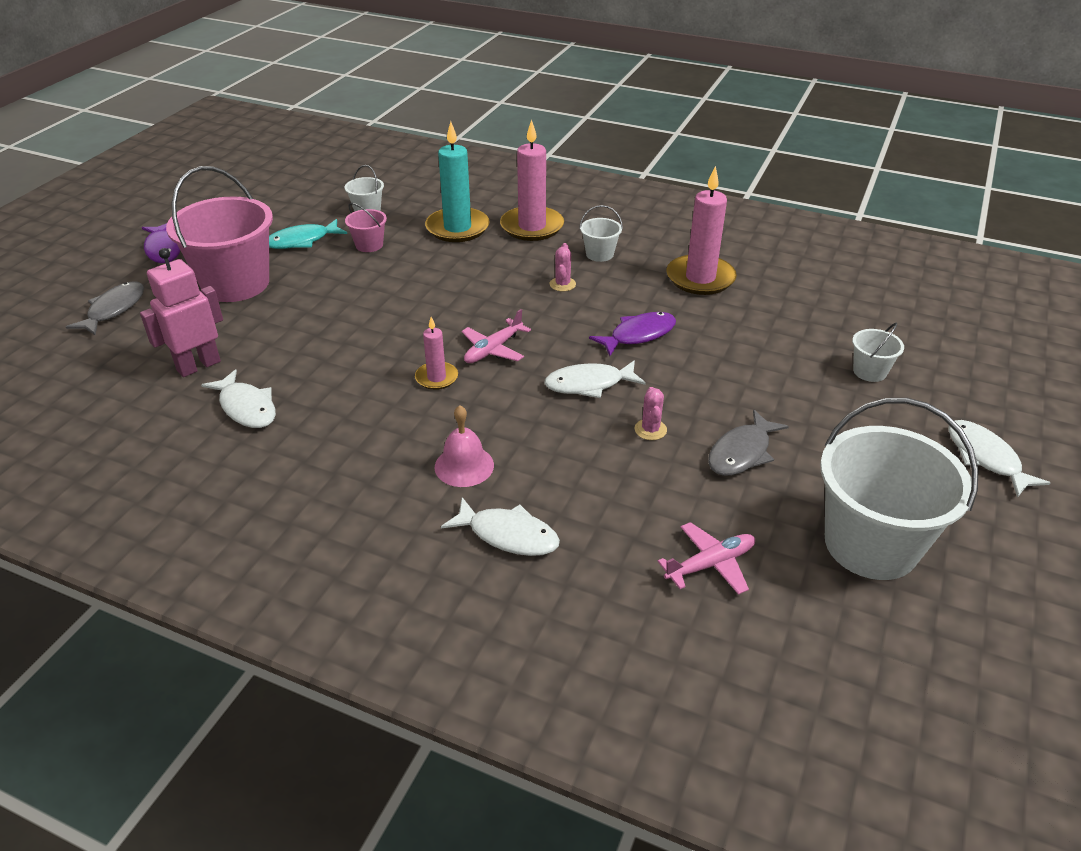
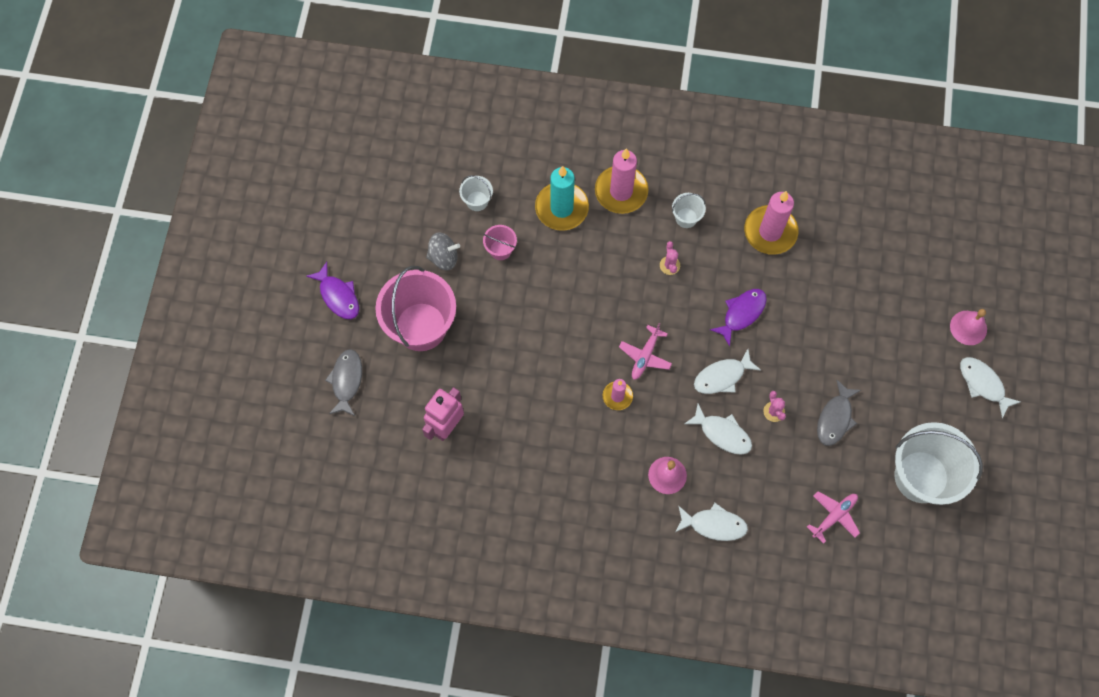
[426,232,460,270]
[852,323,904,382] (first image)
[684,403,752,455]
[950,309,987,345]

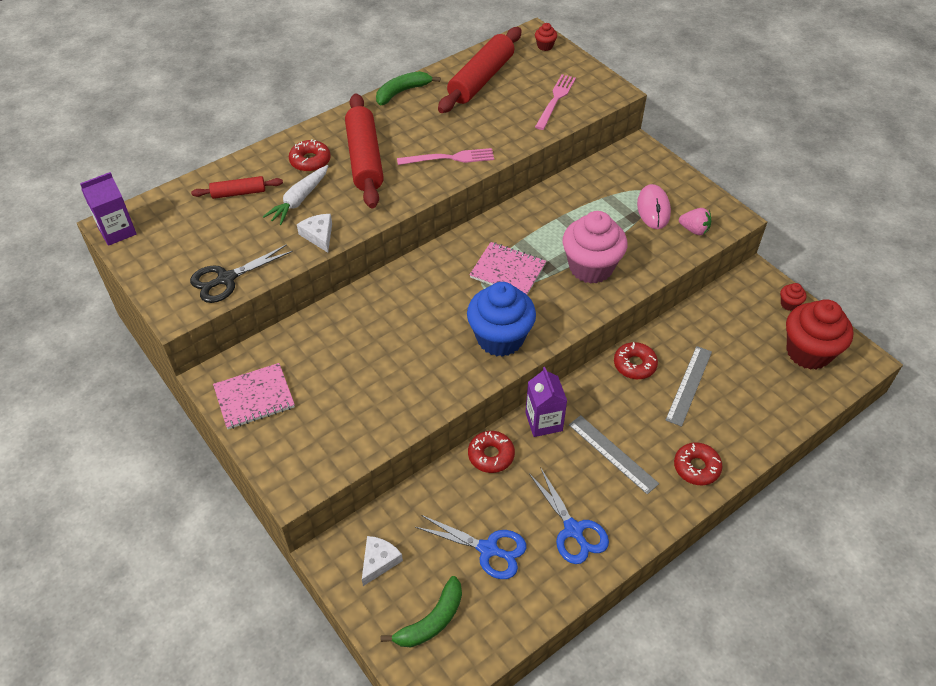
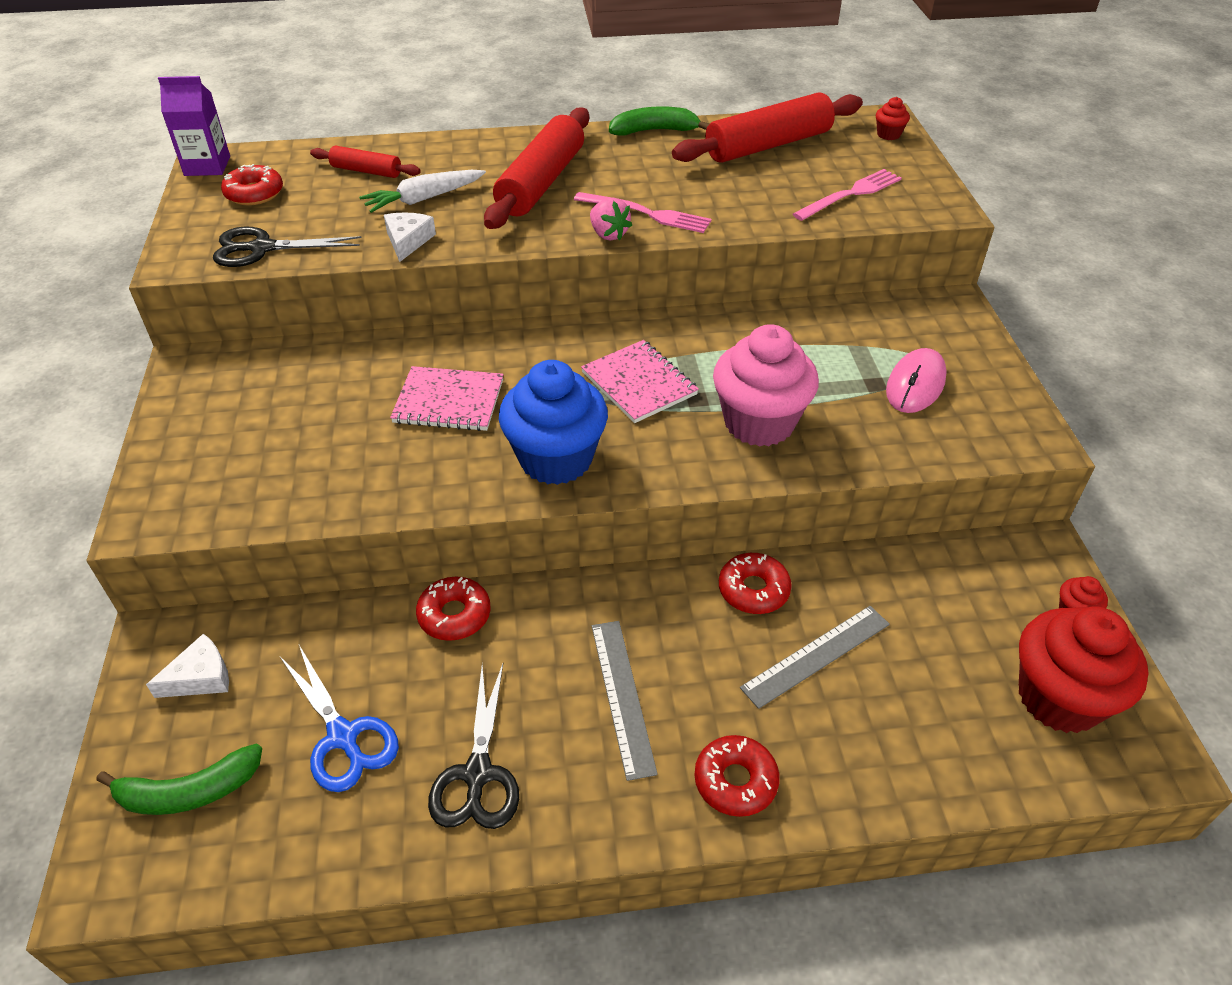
[221,164,283,205]
[590,197,632,241]
[390,366,504,431]
[525,367,567,437] (first image)
[428,664,519,829]

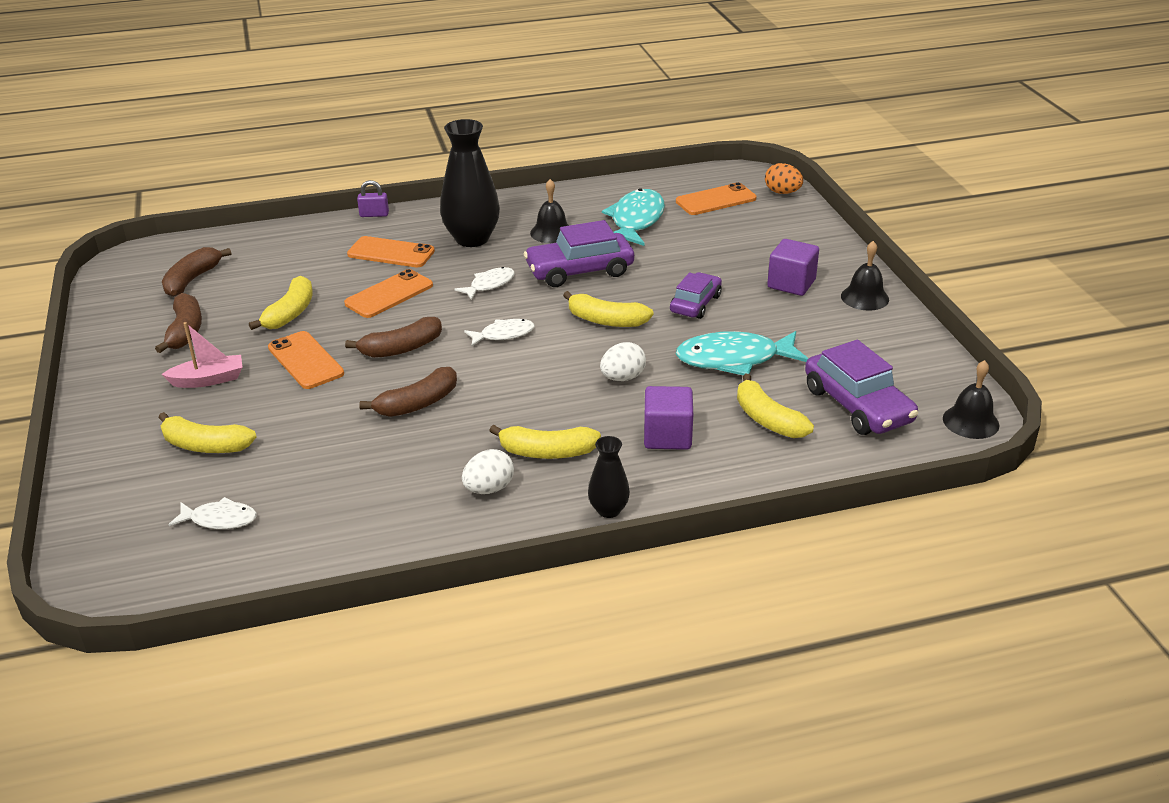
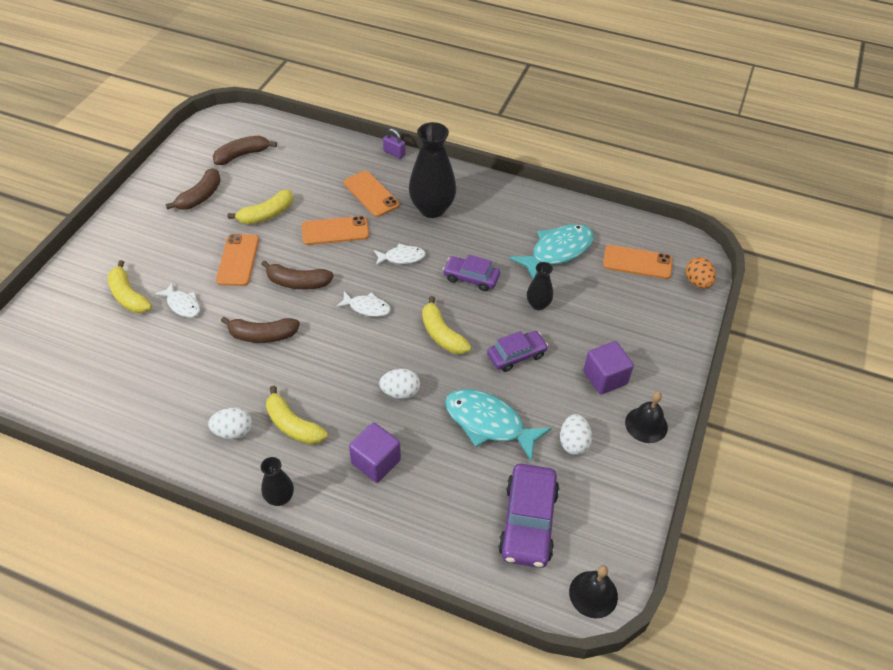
[530,179,569,243] (first image)
[443,255,500,291]
[161,322,242,388] (first image)
[737,374,814,438] (first image)
[155,282,200,318]
[527,262,553,310]
[560,414,592,455]

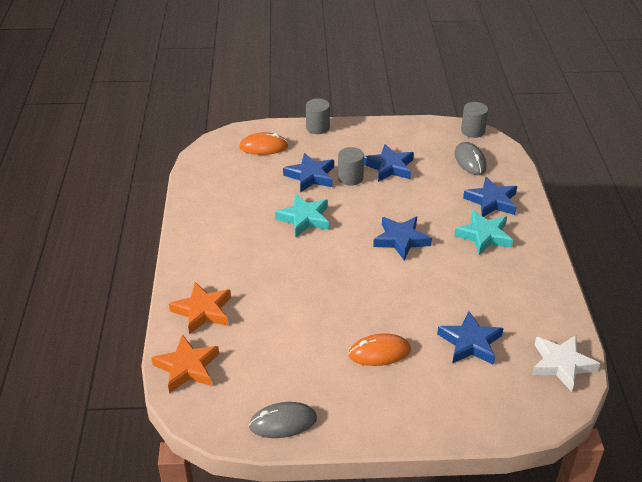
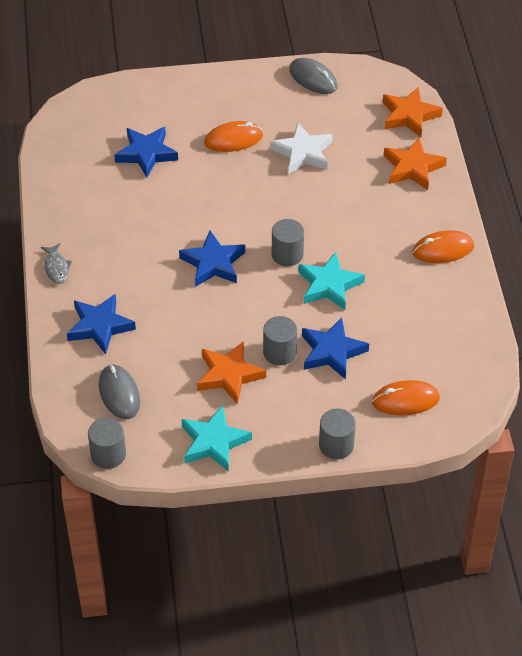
[197,341,266,405]
[181,405,252,472]
[271,123,333,174]
[289,58,337,94]
[272,219,304,266]
[413,230,474,263]
[41,243,72,284]

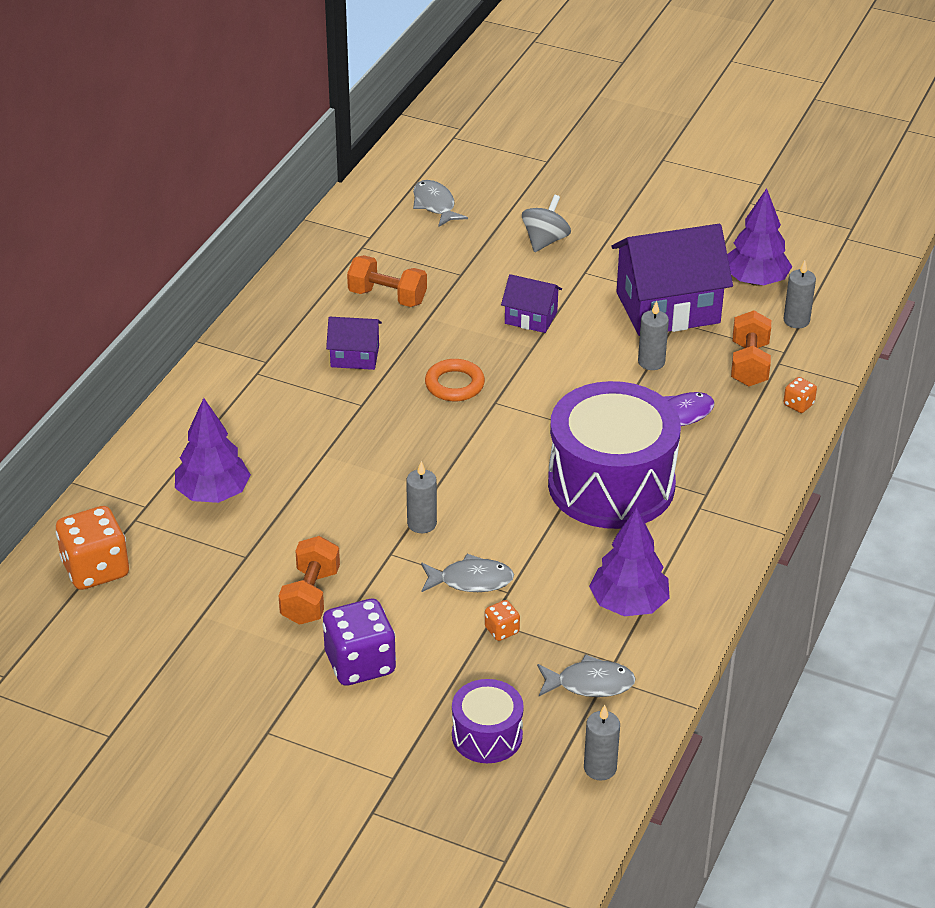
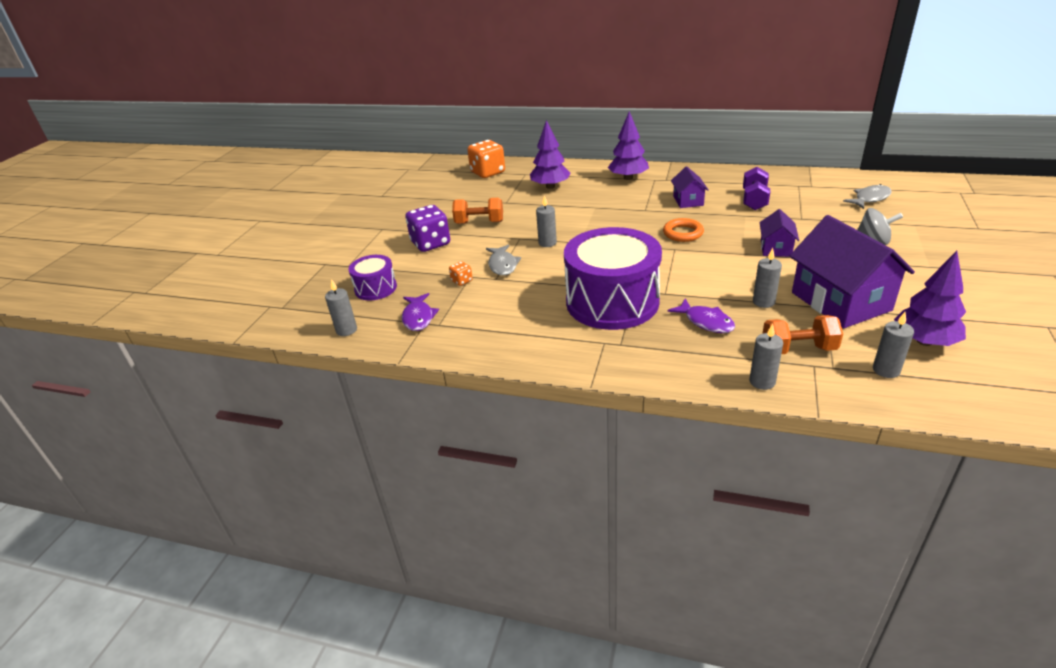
[743,167,770,210]
[749,324,783,390]
[608,111,649,180]
[402,293,439,331]

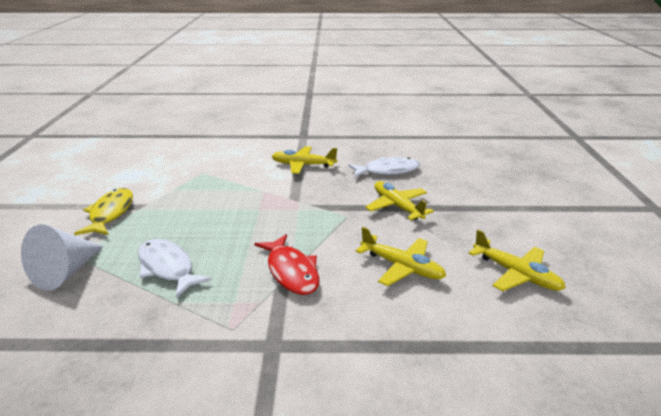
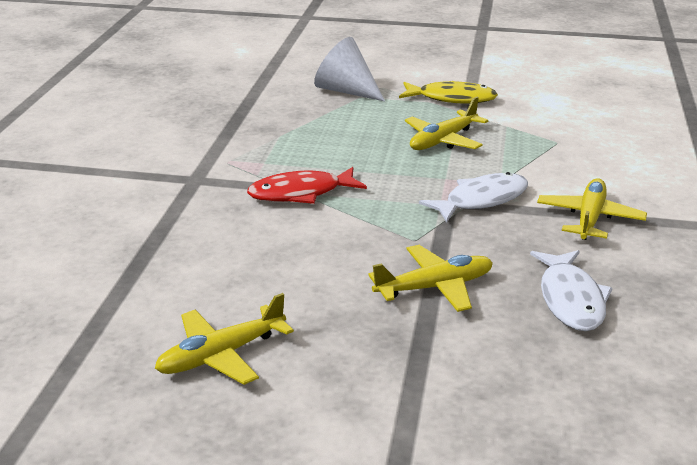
[405,97,488,150]
[419,172,528,222]

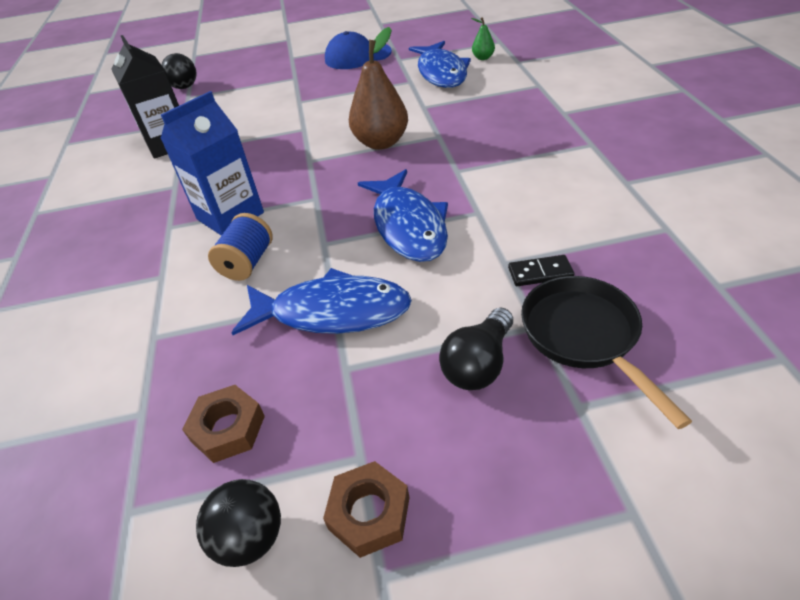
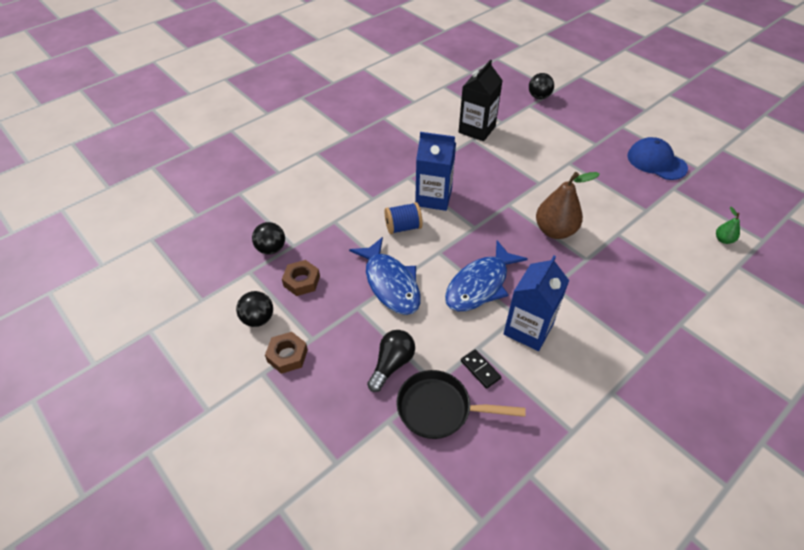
[409,41,471,88] (first image)
[396,370,526,439]
[367,330,415,392]
[252,222,285,255]
[504,256,569,351]

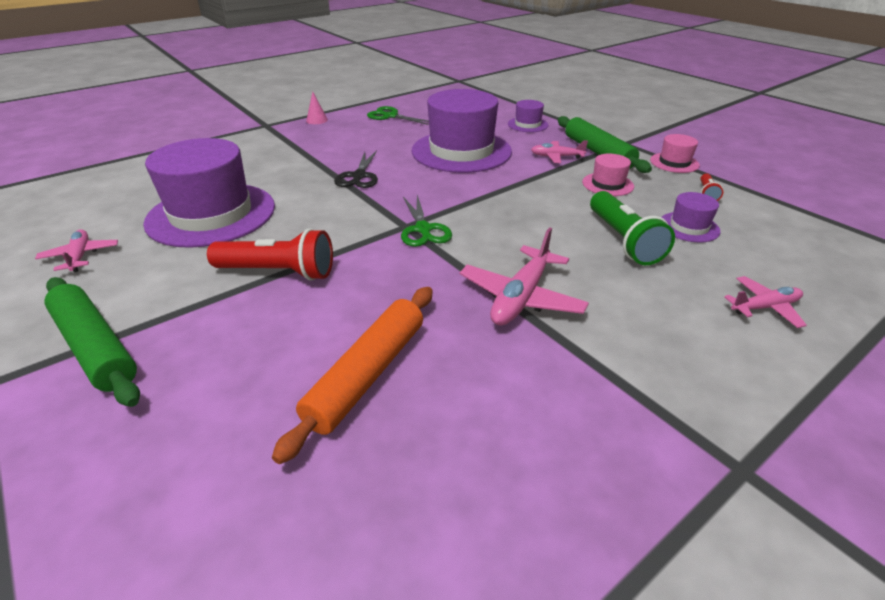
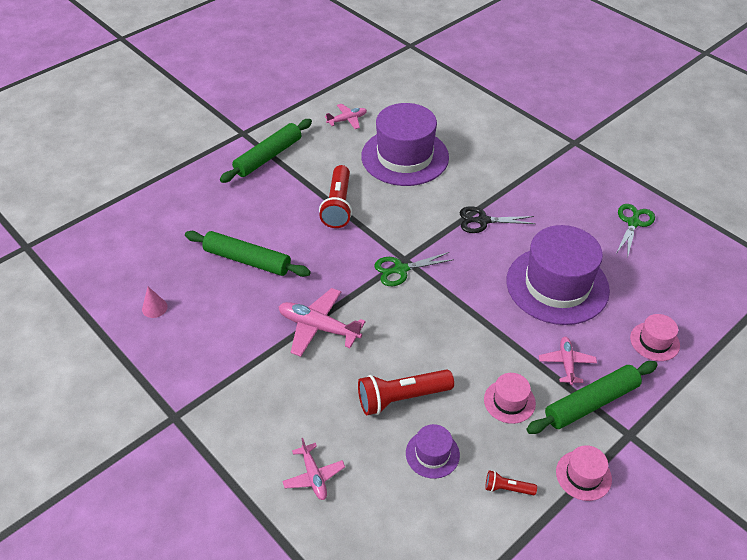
[142,287,168,318]
[630,314,680,361]
[358,369,454,415]
[185,231,311,277]

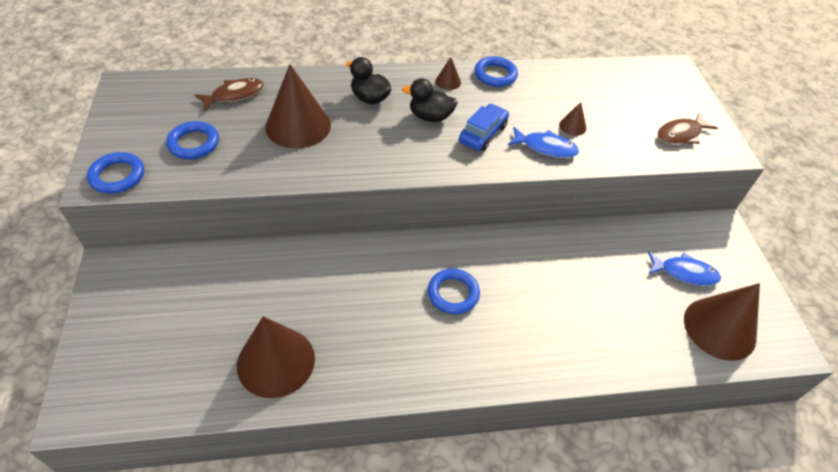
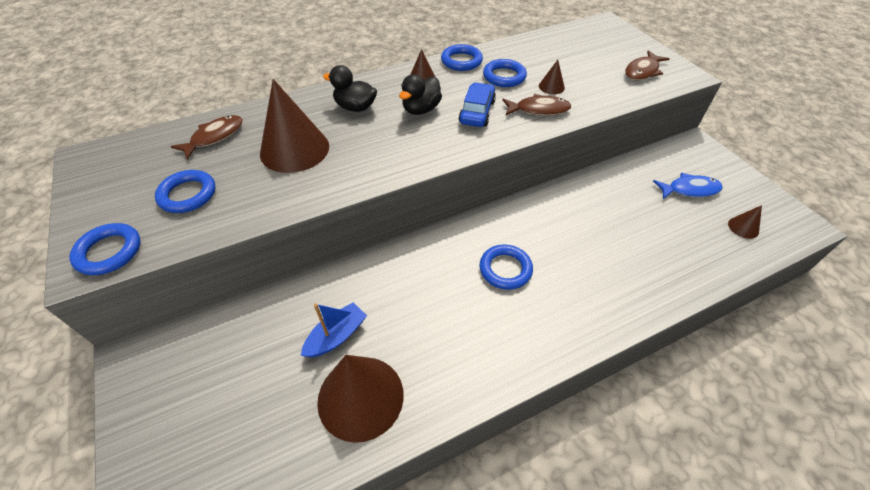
[399,74,442,115]
[503,94,571,116]
[728,205,762,239]
[483,59,527,87]
[301,302,367,357]

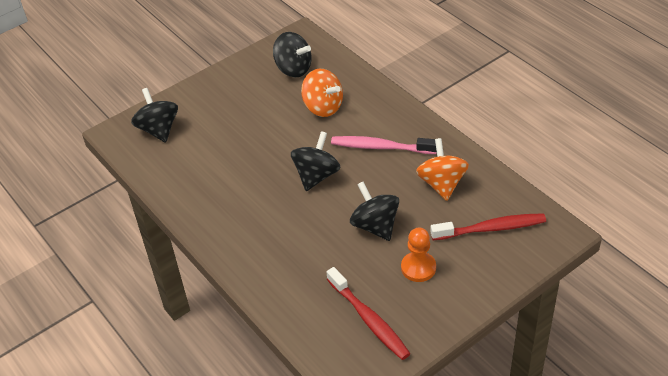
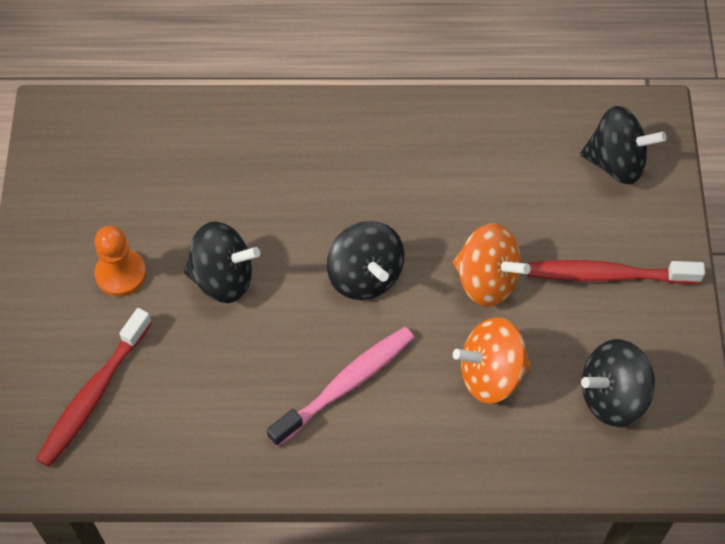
[453,224,531,307]
[527,260,705,284]

